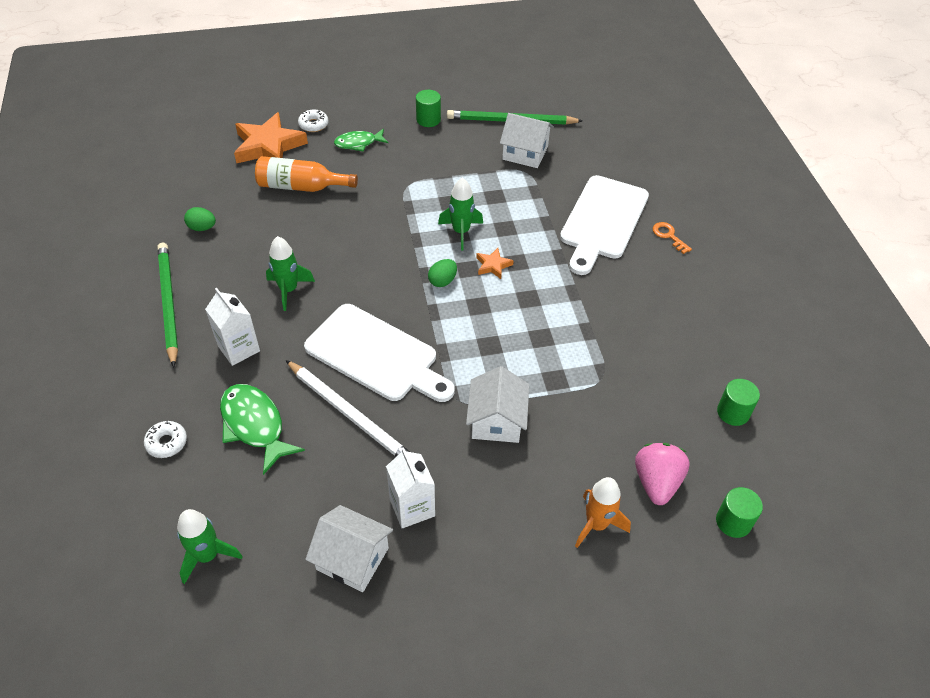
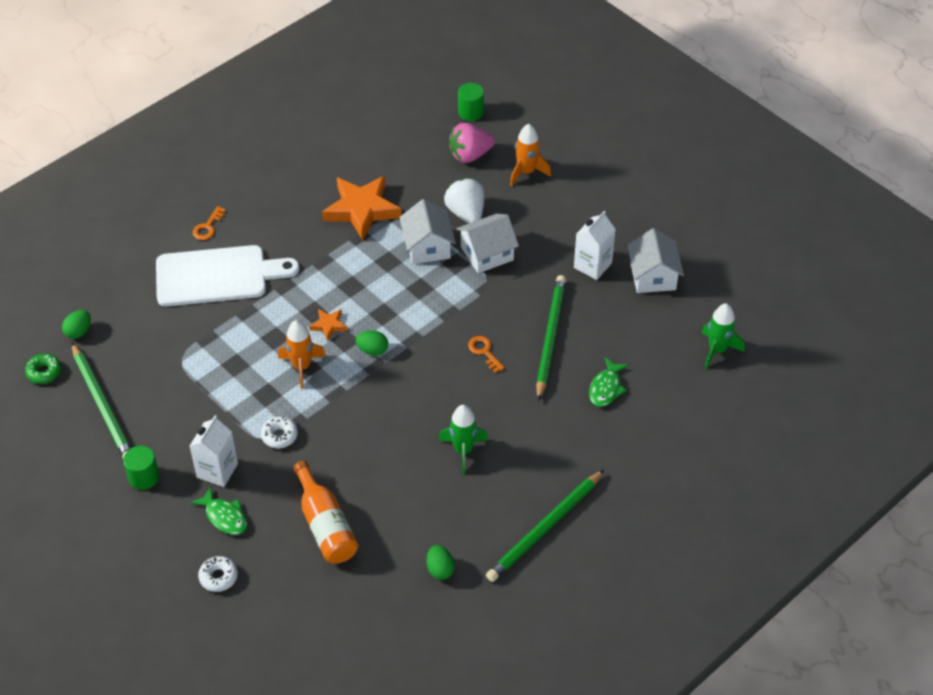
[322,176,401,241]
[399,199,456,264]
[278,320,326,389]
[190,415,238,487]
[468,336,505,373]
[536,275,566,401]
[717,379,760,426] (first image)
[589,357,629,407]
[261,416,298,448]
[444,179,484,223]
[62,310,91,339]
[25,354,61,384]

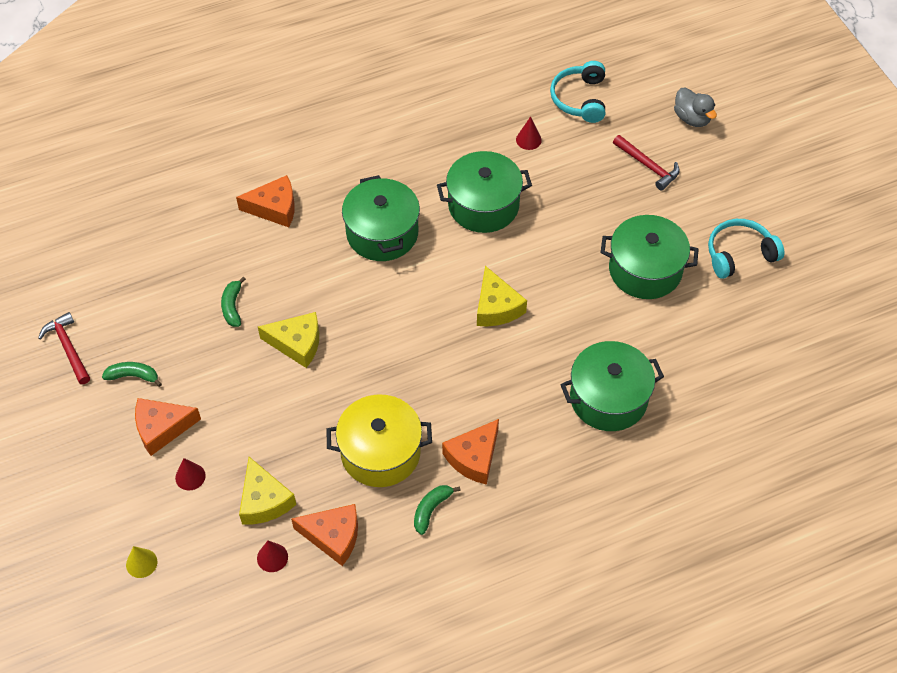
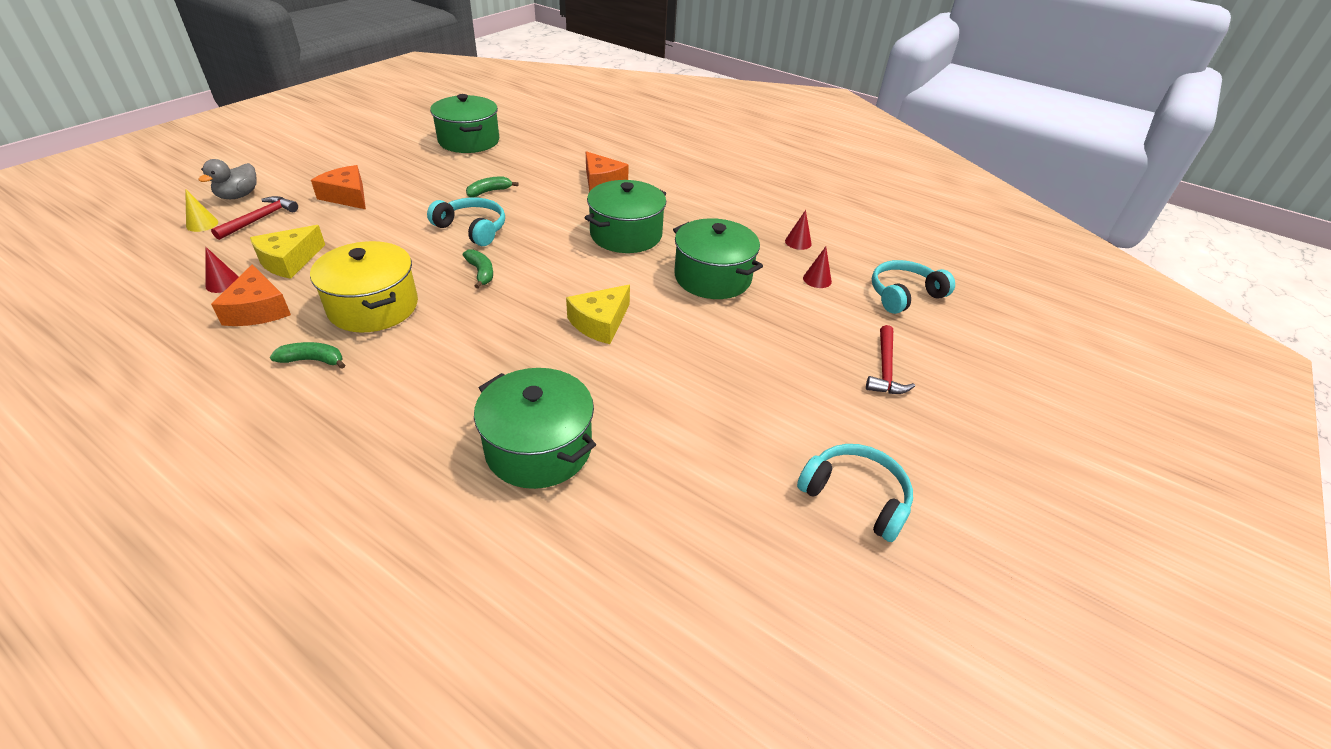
[198,159,257,199]
[430,94,499,153]
[211,196,298,240]
[427,198,505,246]
[463,249,493,289]
[442,419,499,485] (first image)
[785,210,812,250]

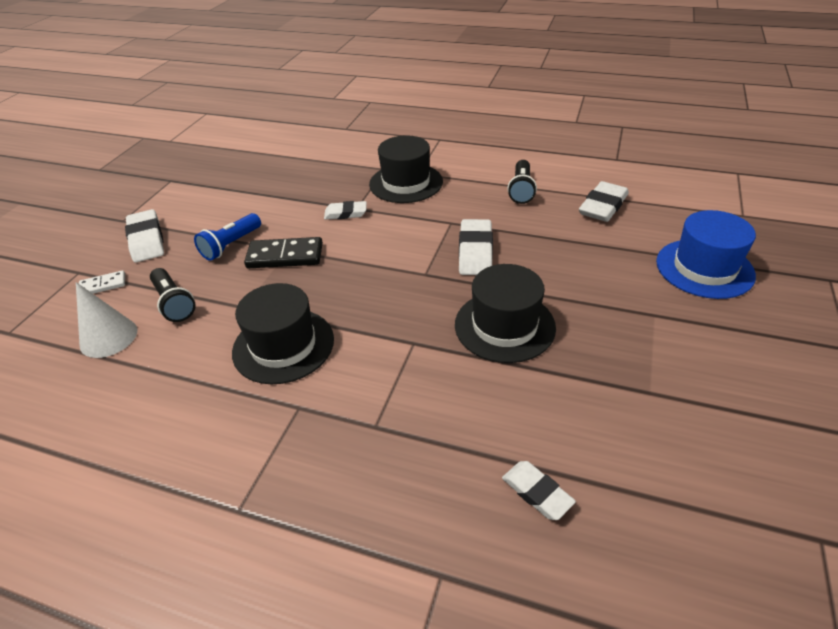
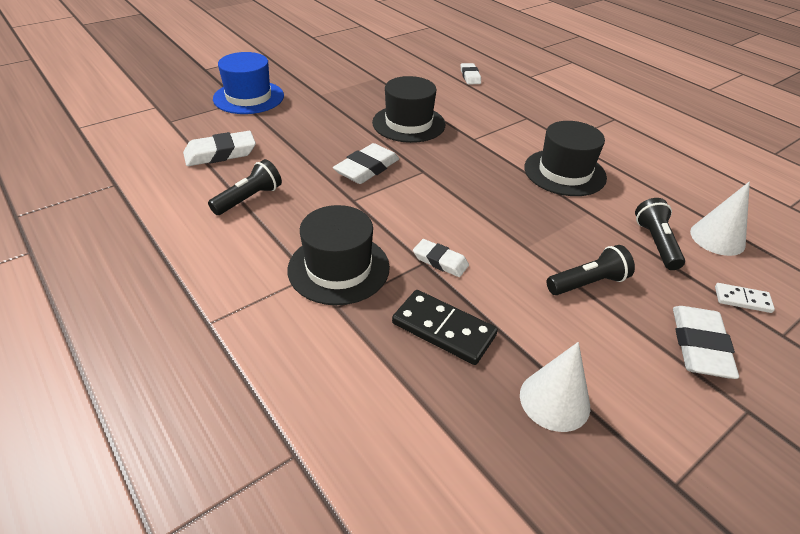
[547,245,635,295]
[392,290,498,365]
[520,342,590,432]

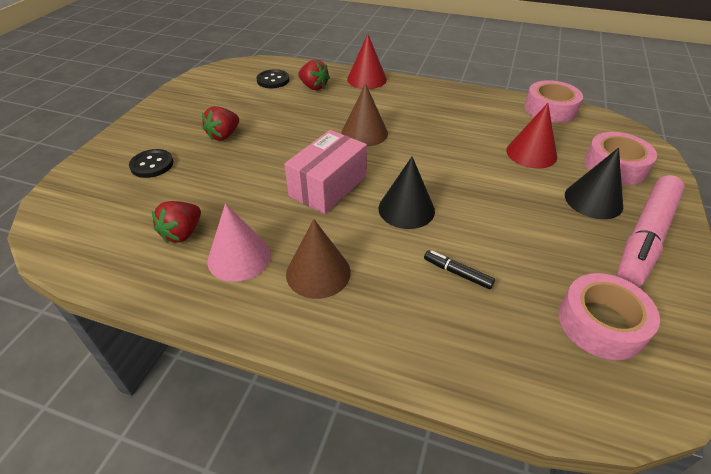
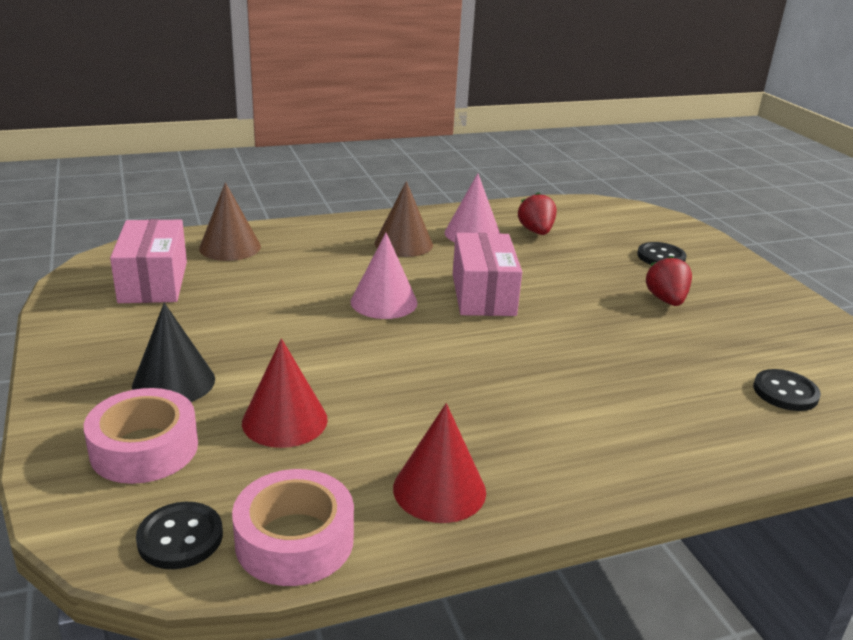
[393,403,486,523]
[298,60,330,90] (first image)
[199,182,261,261]
[351,233,418,319]
[617,175,685,287] (first image)
[424,250,495,289] (first image)
[110,219,187,303]
[136,502,223,569]

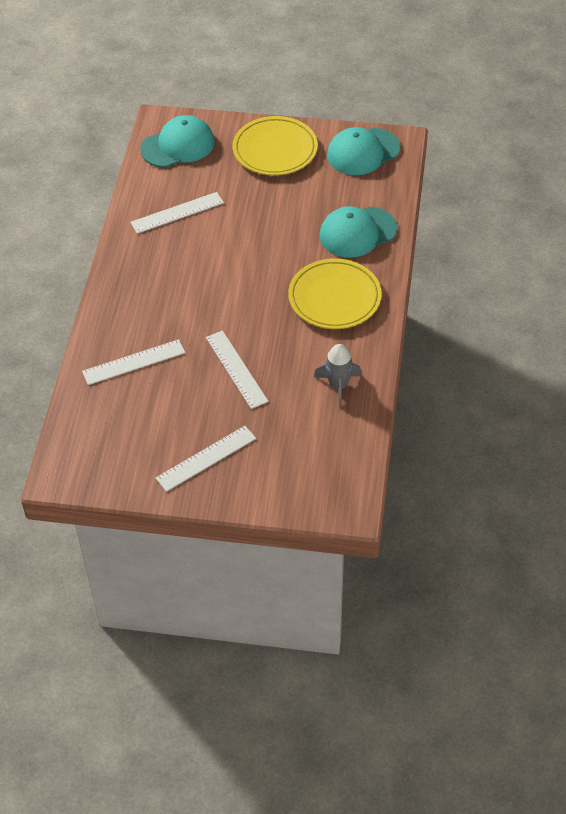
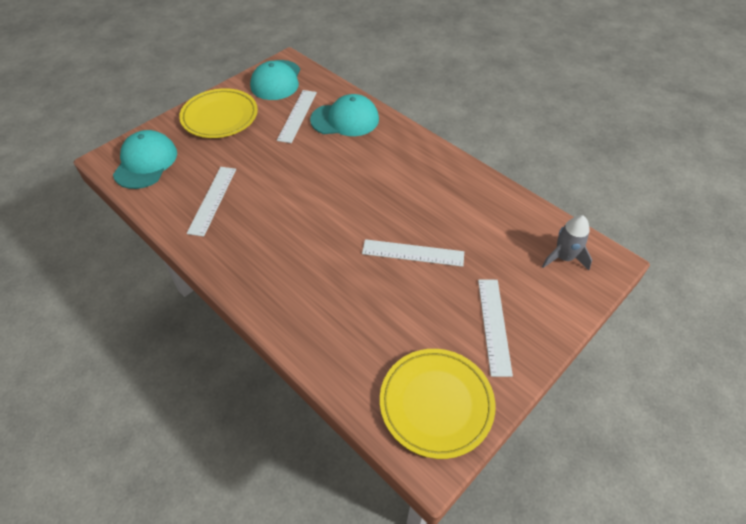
[310,94,379,136]
[380,349,495,459]
[277,90,317,143]
[542,215,592,270]

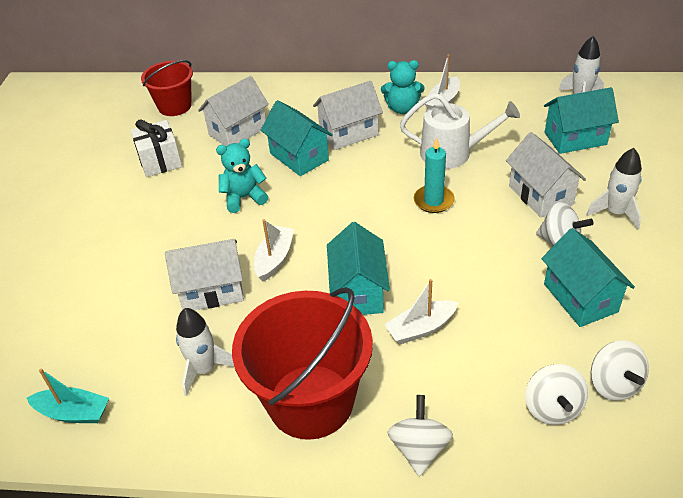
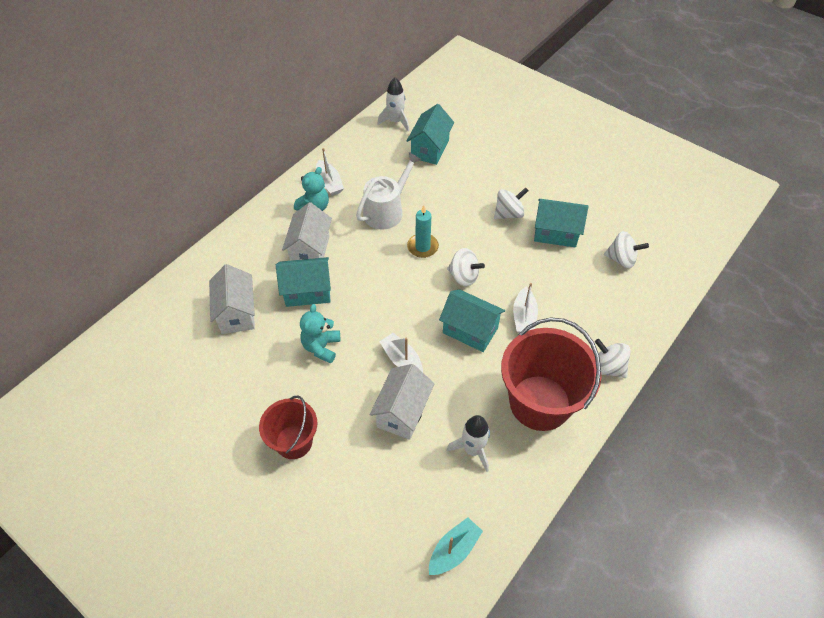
[259,396,317,459]
[131,119,182,177] (first image)
[506,132,586,218] (first image)
[586,148,642,230] (first image)
[447,248,485,287]

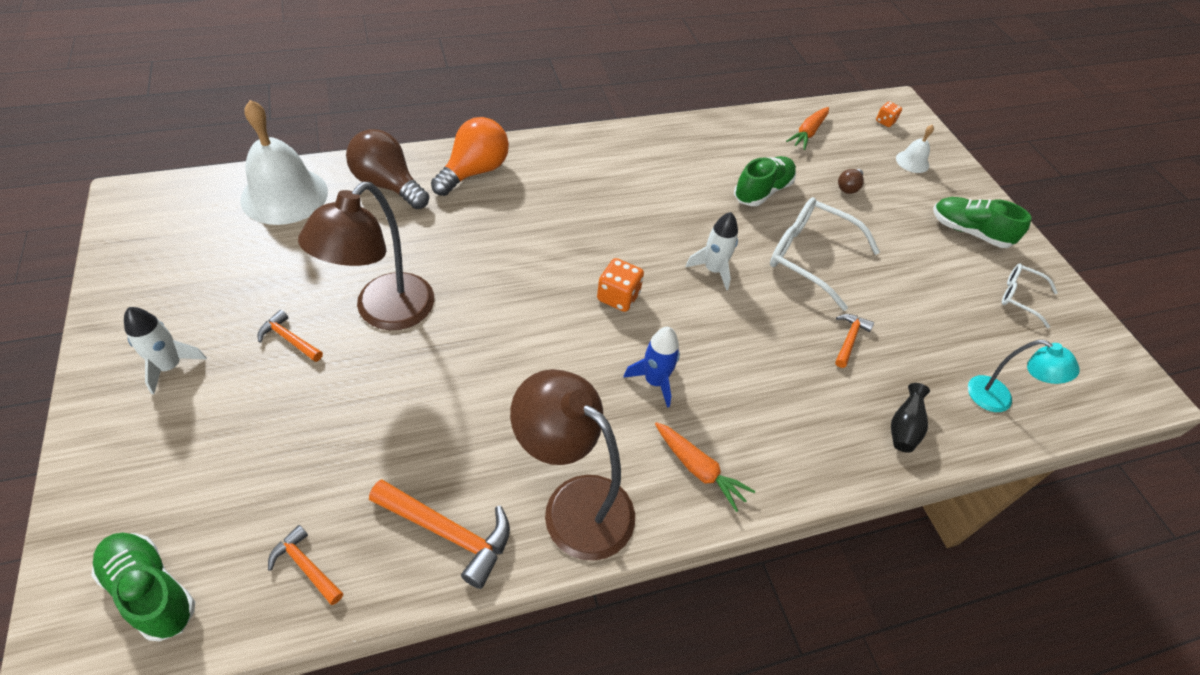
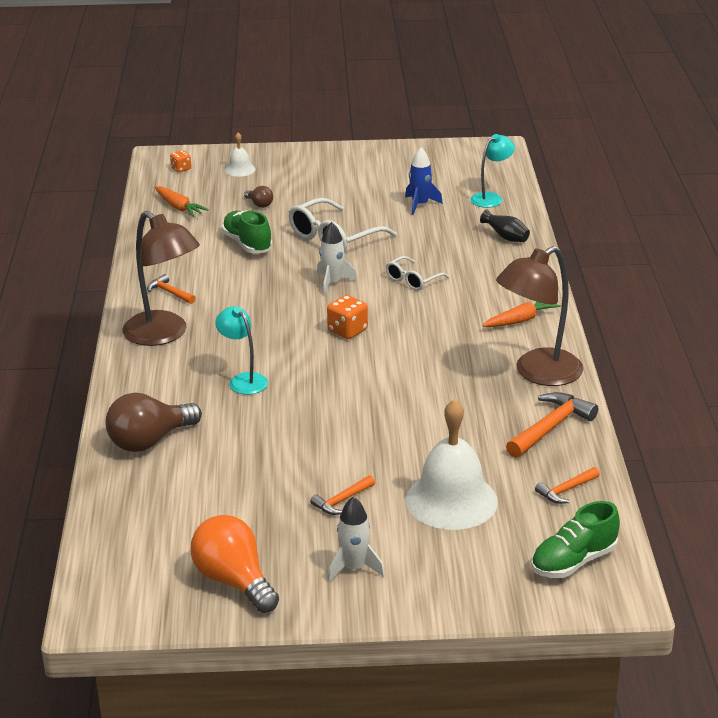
[406,399,498,530]
[191,515,279,613]
[122,211,200,346]
[933,197,1031,248] (first image)
[386,256,450,291]
[147,274,196,304]
[405,148,443,215]
[215,306,268,395]

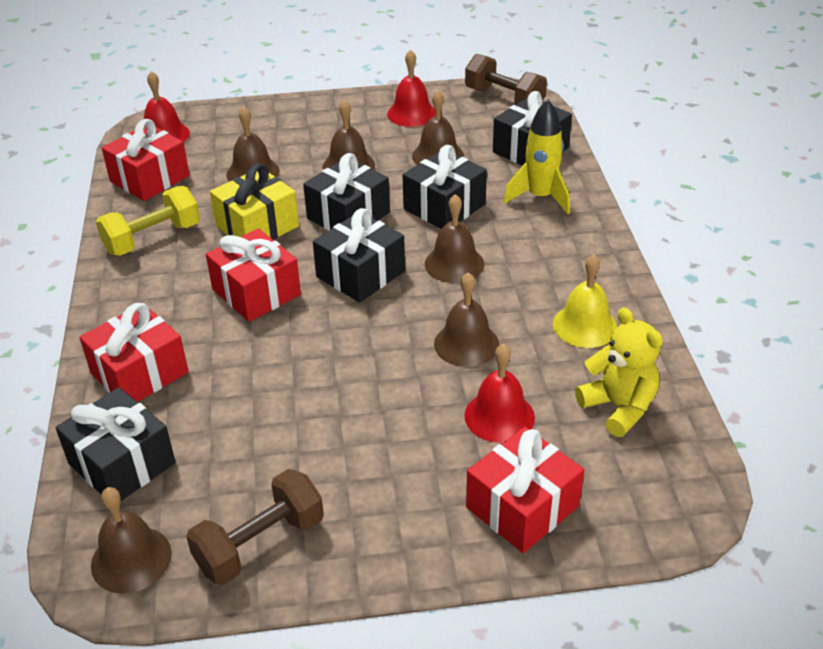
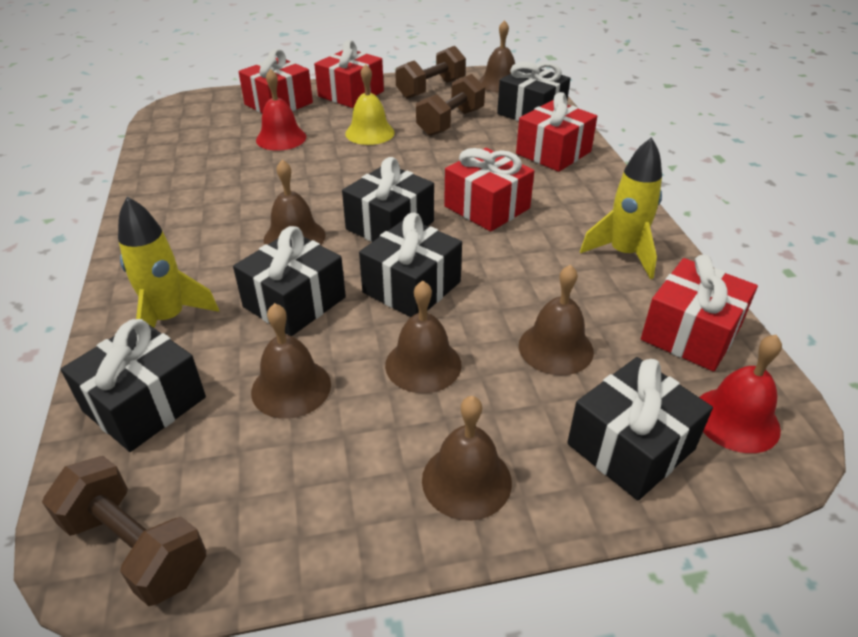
[387,50,435,127] (first image)
[210,164,299,240] (first image)
[580,137,662,279]
[345,64,395,145]
[422,396,512,521]
[575,307,663,437] (first image)
[314,40,384,108]
[416,74,485,136]
[567,357,713,500]

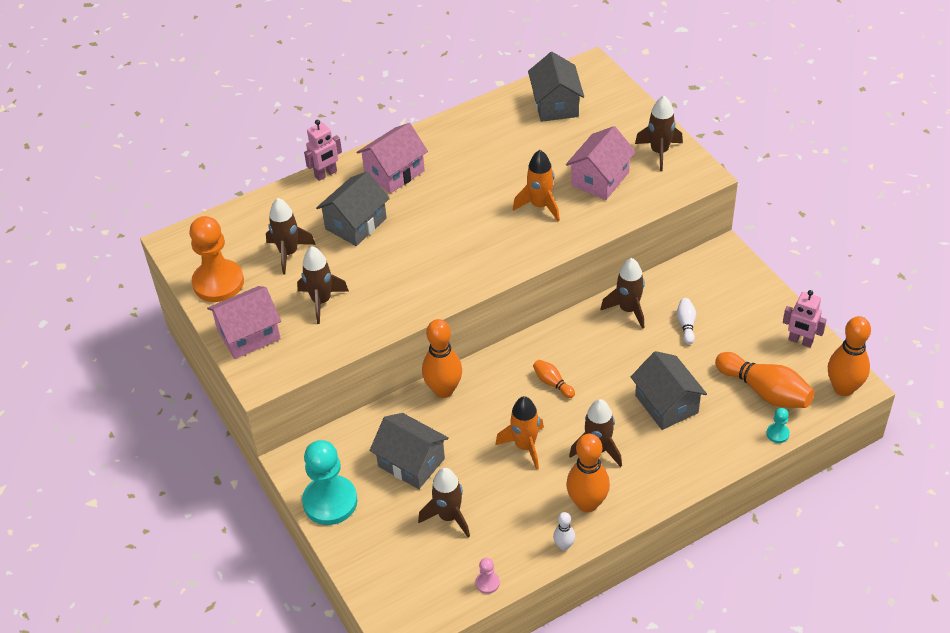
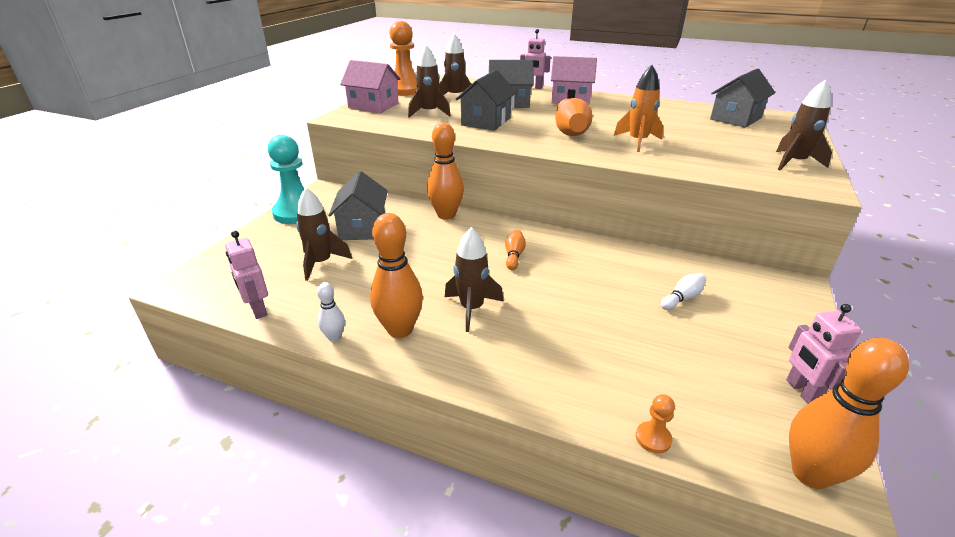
[566,126,636,200] (first image)
[601,258,645,329] (first image)
[456,70,517,131]
[555,98,592,136]
[495,396,544,470] (first image)
[636,394,675,454]
[225,231,268,319]

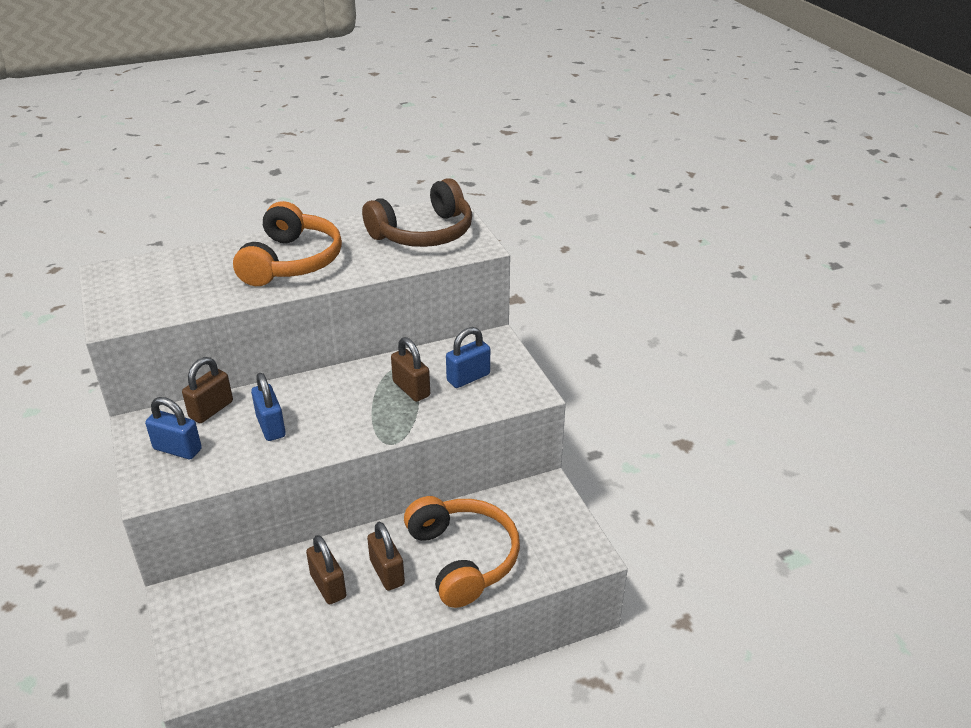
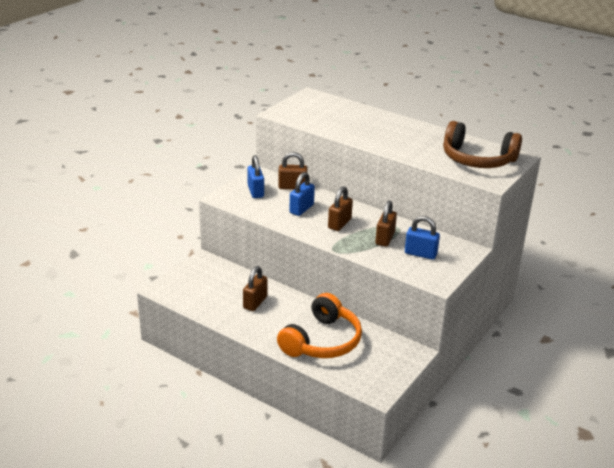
[233,201,342,286] (first image)
[328,186,353,231]

